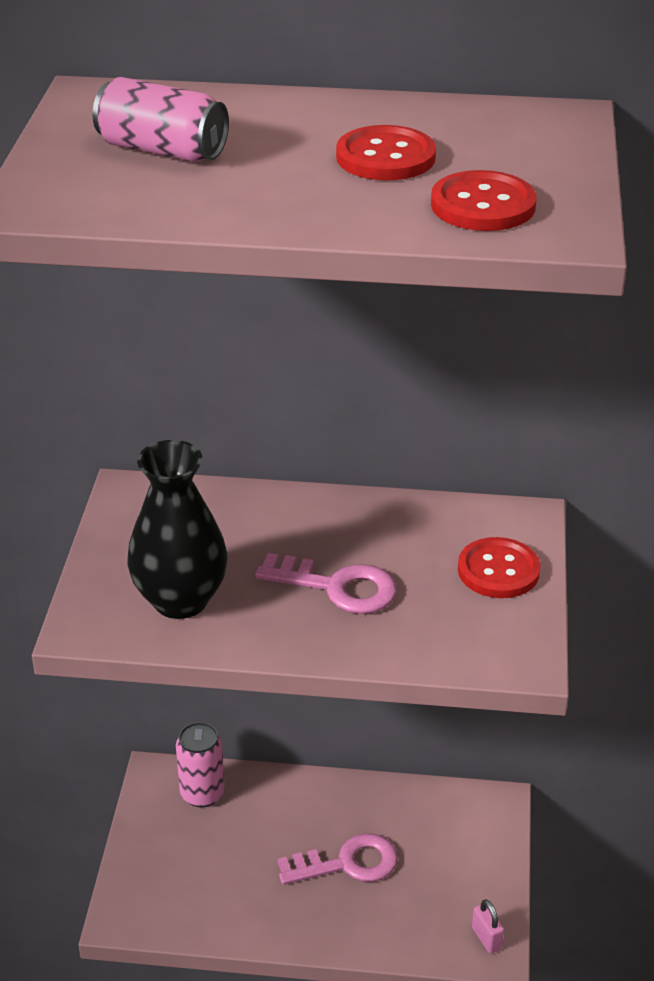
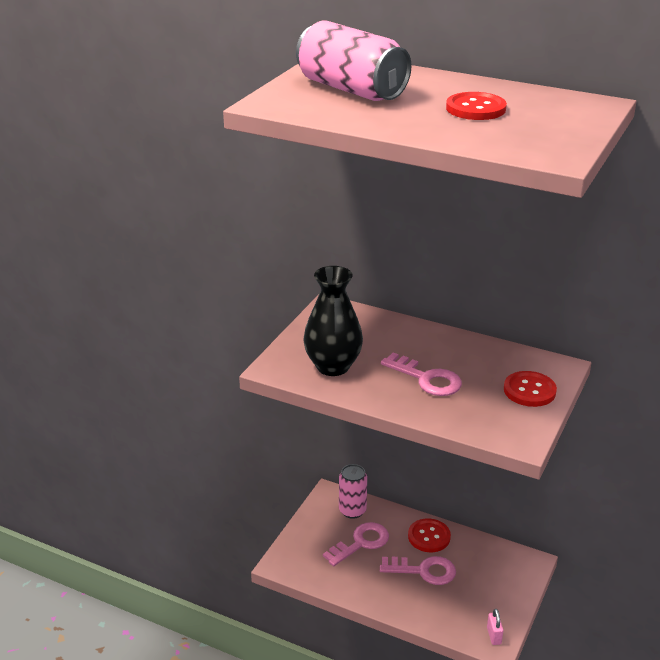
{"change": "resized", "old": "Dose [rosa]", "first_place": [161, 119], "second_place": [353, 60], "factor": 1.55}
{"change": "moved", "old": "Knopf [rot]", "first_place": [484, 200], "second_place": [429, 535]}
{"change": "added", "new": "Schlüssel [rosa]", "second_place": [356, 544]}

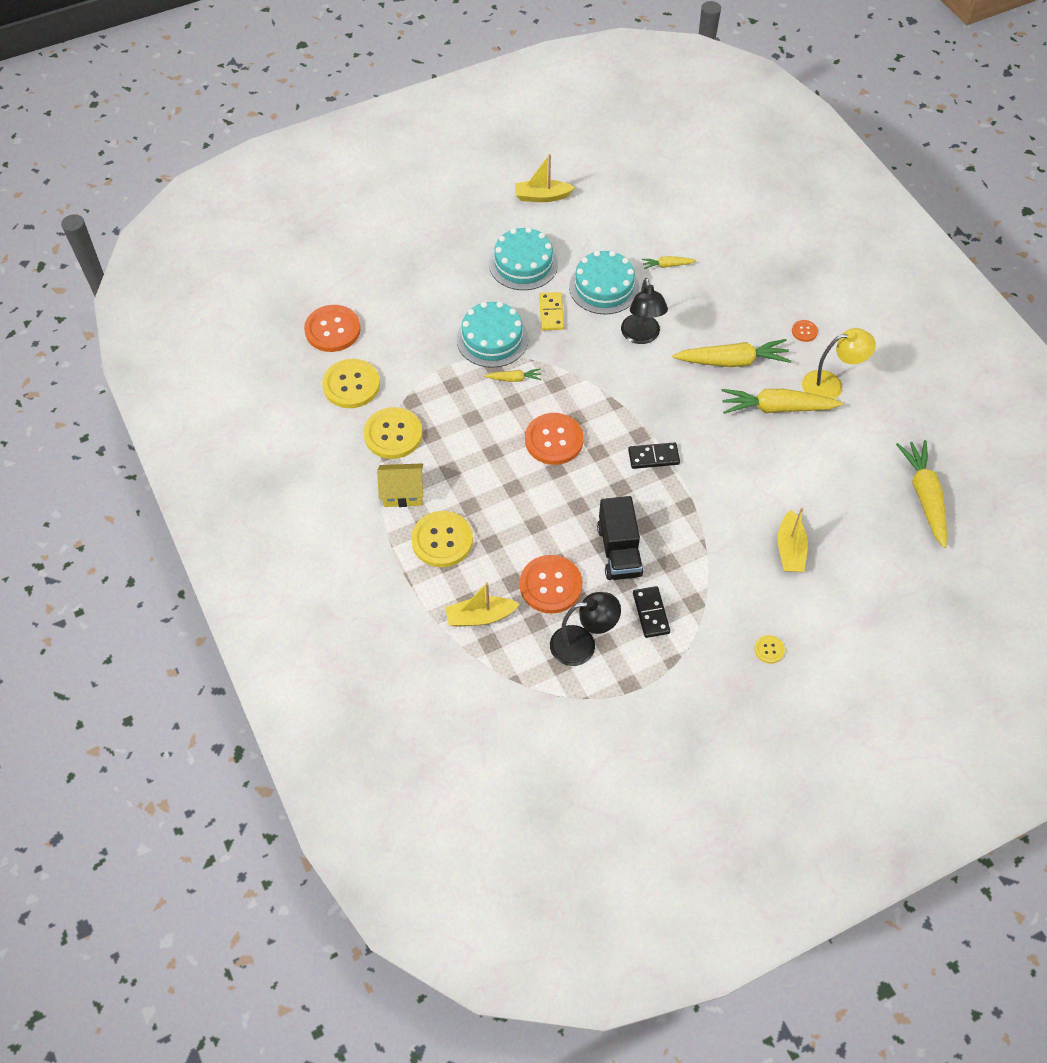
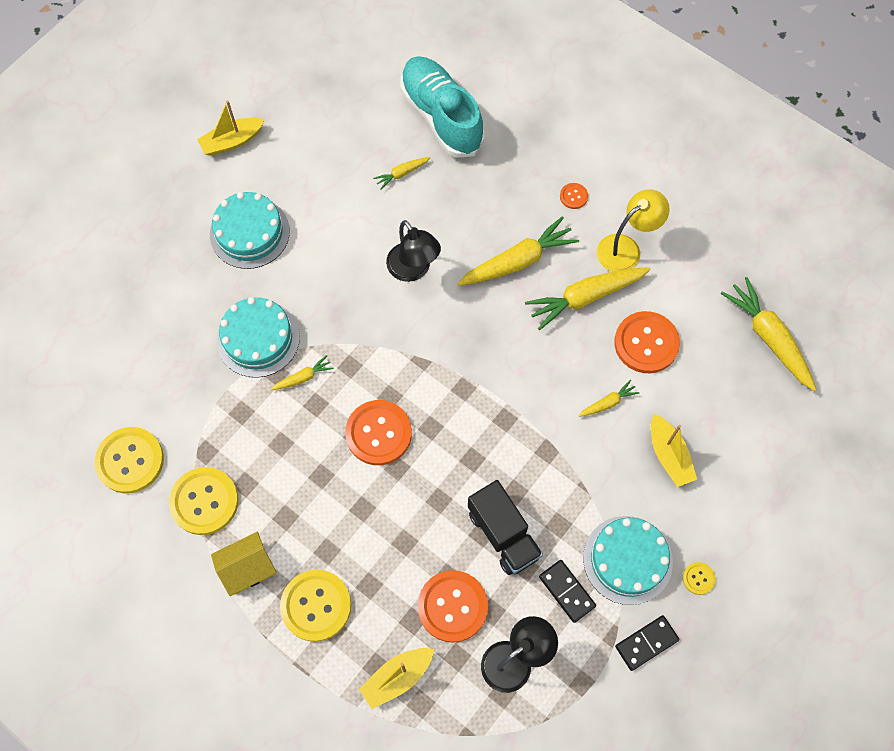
{"change": "moved", "old": "Kuchen [türkis]", "first_place": [604, 282], "second_place": [628, 560]}
{"change": "removed", "old": "Dominostein [gelb]", "first_place": [551, 311]}
{"change": "moved", "old": "Knopf [orange]", "first_place": [332, 328], "second_place": [647, 342]}
{"change": "moved", "old": "Dominostein [schwarz]", "first_place": [654, 455], "second_place": [647, 643]}
{"change": "added", "new": "Schuh [türkis]", "second_place": [442, 106]}
{"change": "added", "new": "Karotte [gelb]", "second_place": [609, 398]}

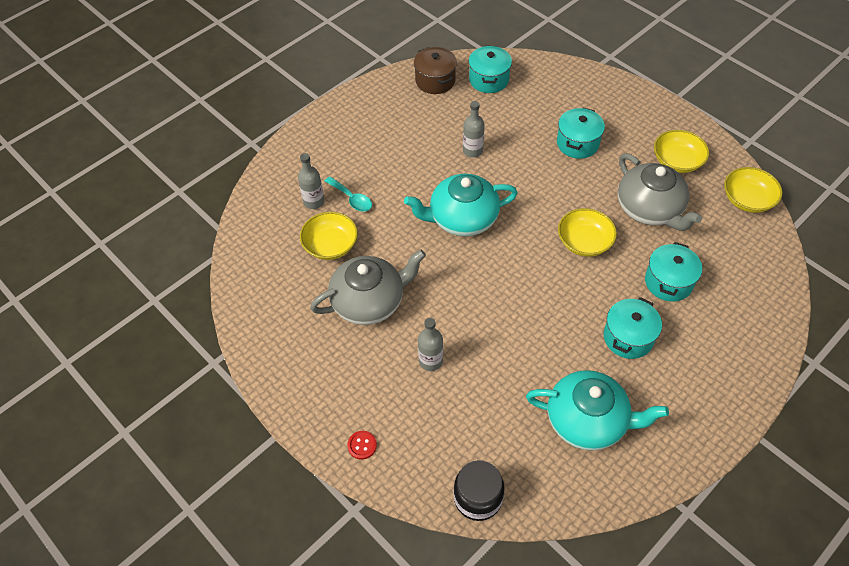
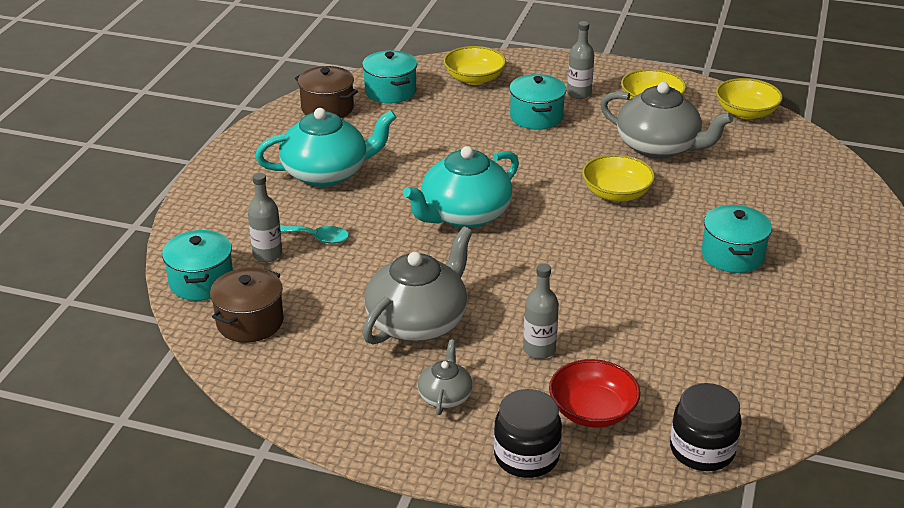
{"change": "moved", "old": "Flasche [grau]", "first_place": [474, 129], "second_place": [580, 60]}
{"change": "moved", "old": "Schüssel [gelb]", "first_place": [329, 236], "second_place": [474, 65]}
{"change": "moved", "old": "Kochtopf [türkis]", "first_place": [673, 272], "second_place": [197, 265]}
{"change": "moved", "old": "Teekanne [türkis]", "first_place": [597, 410], "second_place": [326, 147]}
{"change": "replaced", "old": "Knopf [rot]", "new": "Einmachglas [schwarz]", "first_place": [362, 445], "second_place": [528, 433]}
{"change": "added", "new": "Kochtopf [braun]", "second_place": [247, 305]}
{"change": "added", "new": "Teekanne [grau]", "second_place": [445, 377]}
{"change": "added", "new": "Schüssel [rot]", "second_place": [594, 393]}

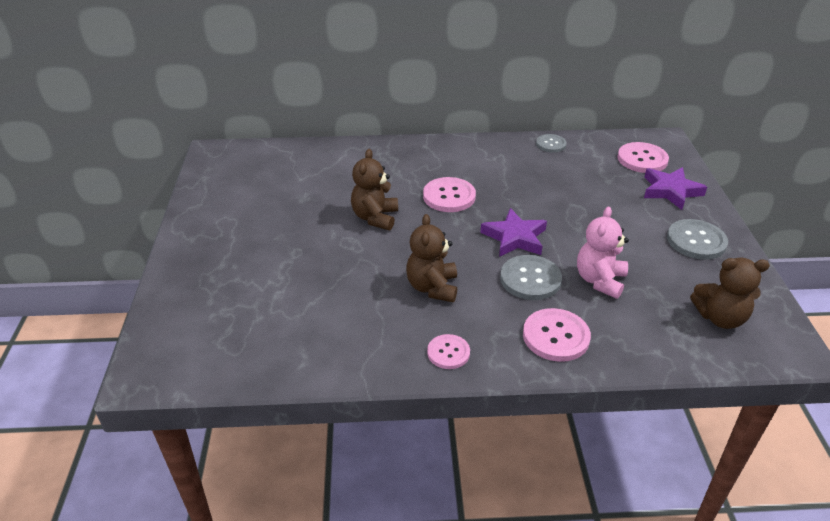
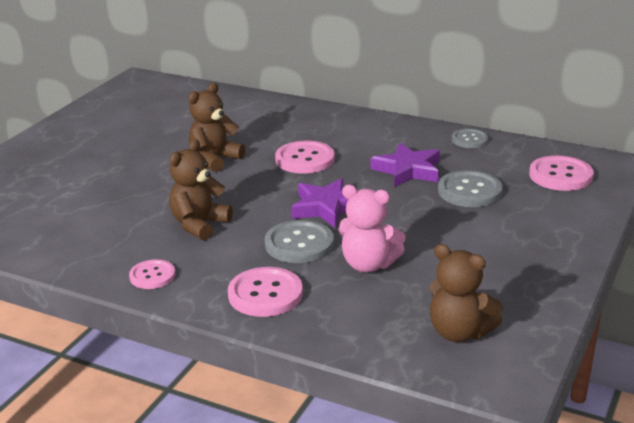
{"change": "moved", "old": "Stern [lila]", "first_place": [675, 188], "second_place": [405, 165]}
{"change": "turned", "old": "Teddybär [rosa]", "first_place": [603, 253], "second_place": [372, 228], "degrees": -120}
{"change": "moved", "old": "Knopf [grau]", "first_place": [697, 239], "second_place": [470, 188]}

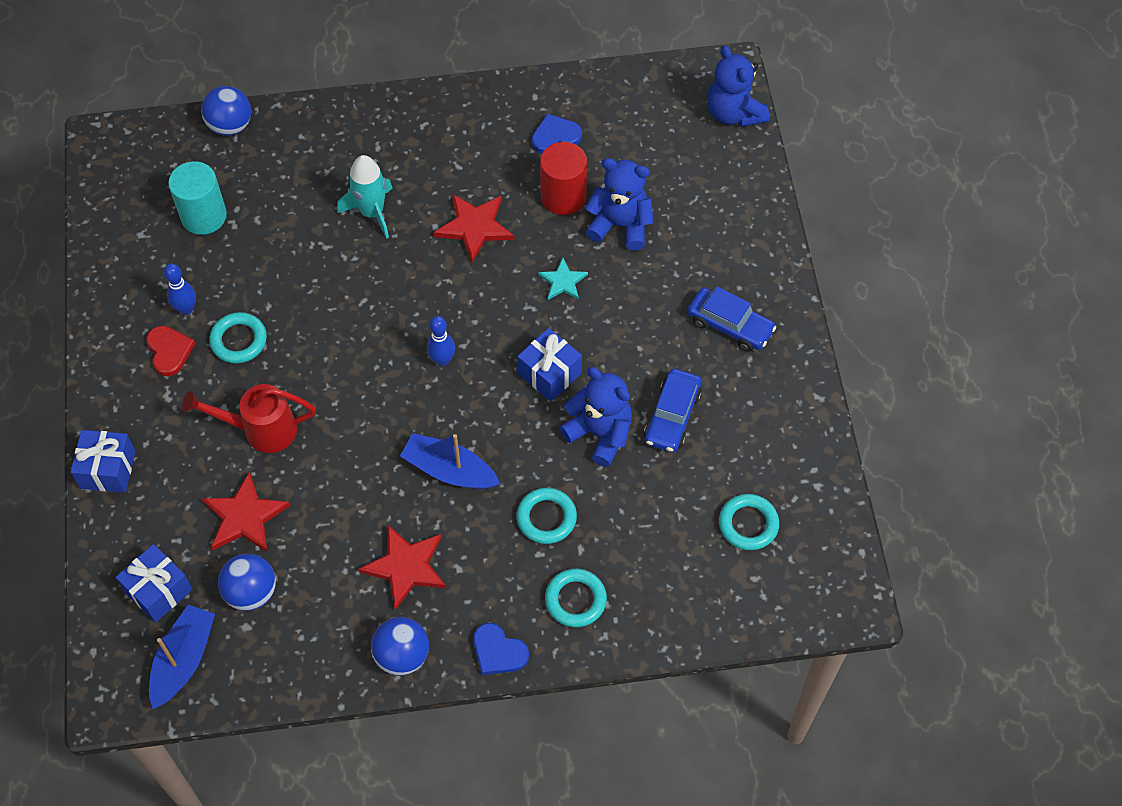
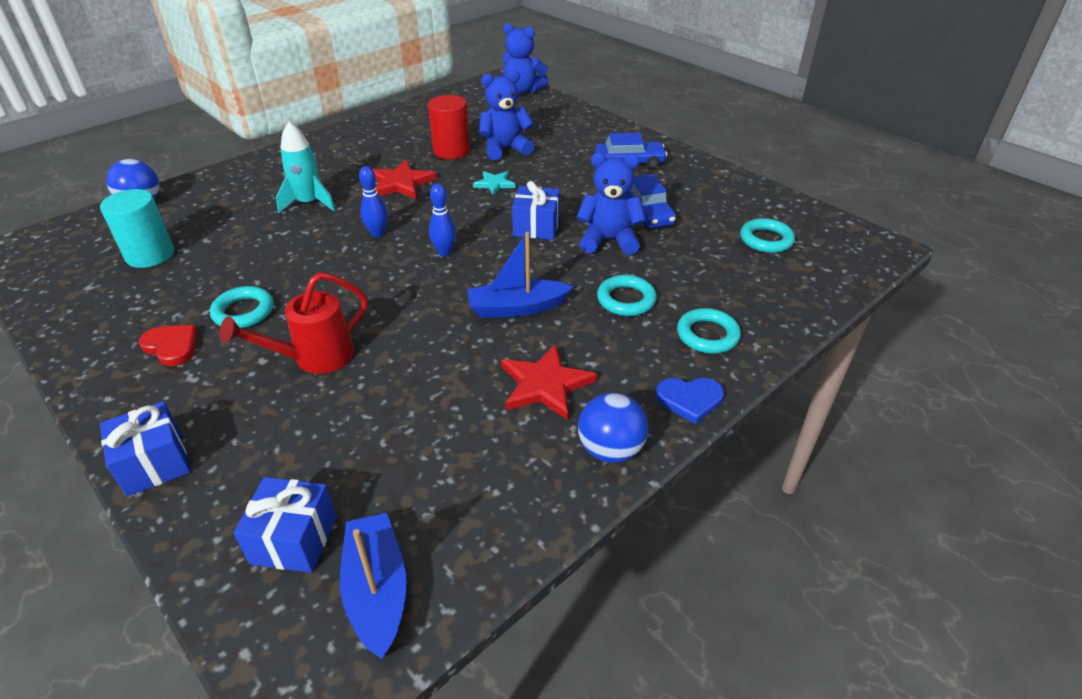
{"change": "removed", "old": "Herz [blau]", "first_place": [557, 133]}
{"change": "moved", "old": "Bowlingkegel [blau]", "first_place": [180, 289], "second_place": [373, 202]}
{"change": "removed", "old": "Stern [rot]", "first_place": [246, 511]}
{"change": "removed", "old": "Ball [blau]", "first_place": [247, 582]}

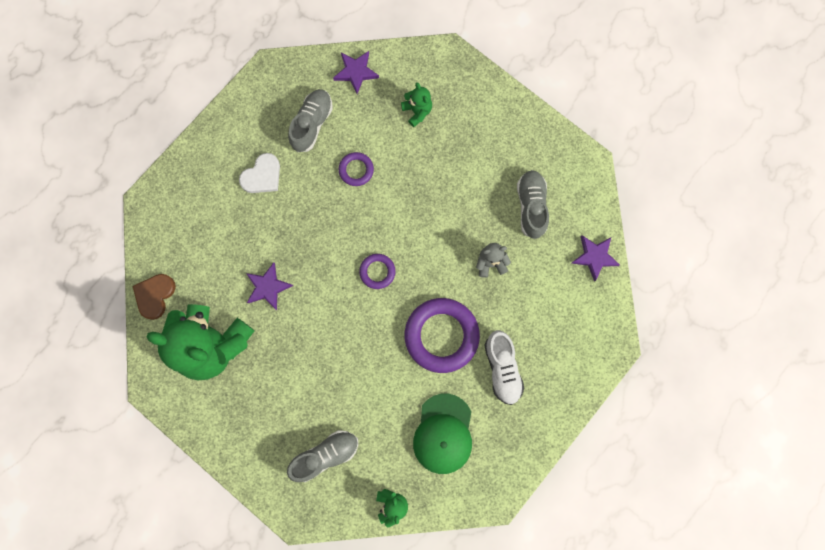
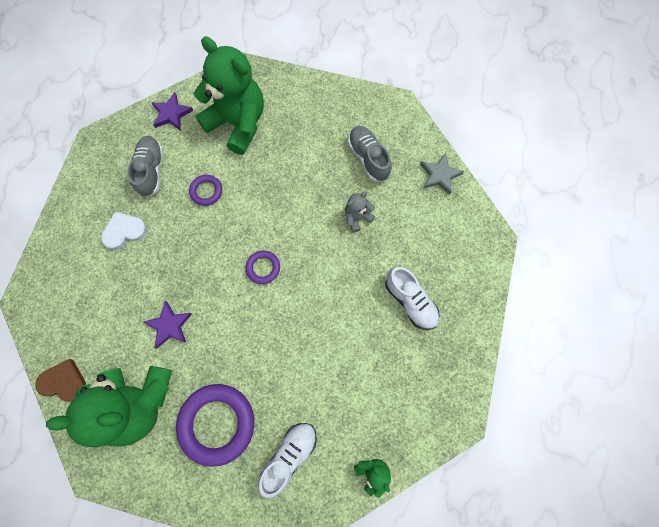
{"change": "resized", "old": "Teddybär [grün]", "first_place": [416, 104], "second_place": [229, 95], "factor": 2.35}
{"change": "turned", "old": "Herz [weiß]", "first_place": [259, 173], "second_place": [124, 231], "degrees": -135}
{"change": "recoloured", "old": "Stern [lila]", "new": "Stern [grau]", "first_place": [596, 258], "second_place": [442, 174]}
{"change": "turned", "old": "Herz [braun]", "first_place": [154, 297], "second_place": [60, 380], "degrees": 105}
{"change": "moved", "old": "Ring [lila]", "first_place": [442, 335], "second_place": [215, 425]}
{"change": "removed", "old": "Kappe [grün]", "first_place": [442, 434]}
{"change": "recoloured", "old": "Schuh [grau]", "new": "Schuh [weiß]", "first_place": [322, 456], "second_place": [287, 460]}

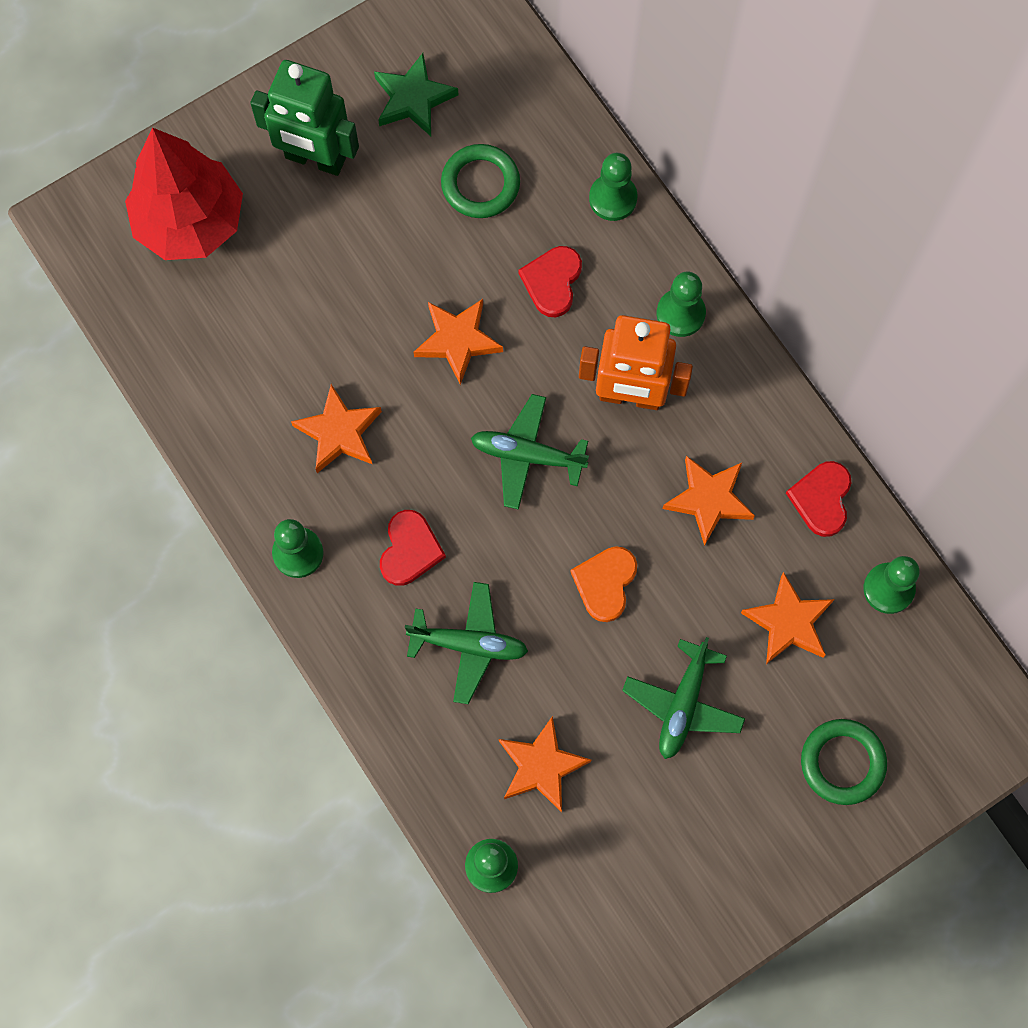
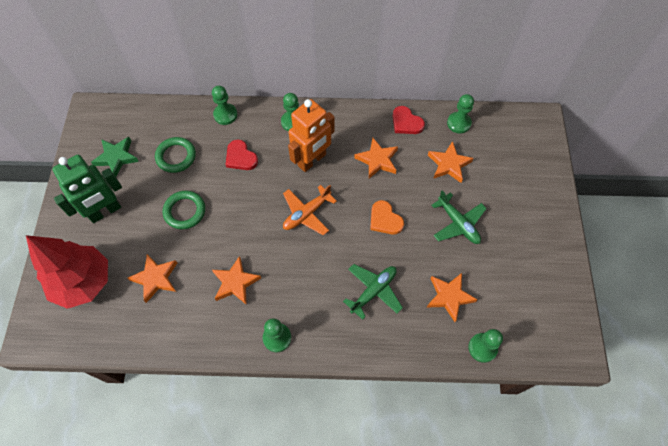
{"change": "moved", "old": "Stern [orange]", "first_place": [458, 342], "second_place": [152, 278]}
{"change": "recoloured", "old": "Flugzeug [grün]", "new": "Flugzeug [orange]", "first_place": [530, 452], "second_place": [310, 210]}
{"change": "removed", "old": "Herz [rot]", "first_place": [413, 548]}
{"change": "moved", "old": "Ring [grün]", "first_place": [844, 762], "second_place": [184, 210]}

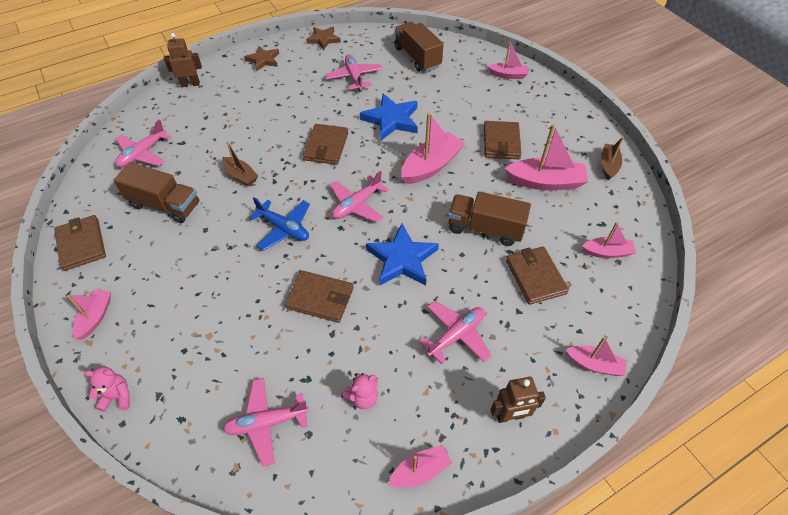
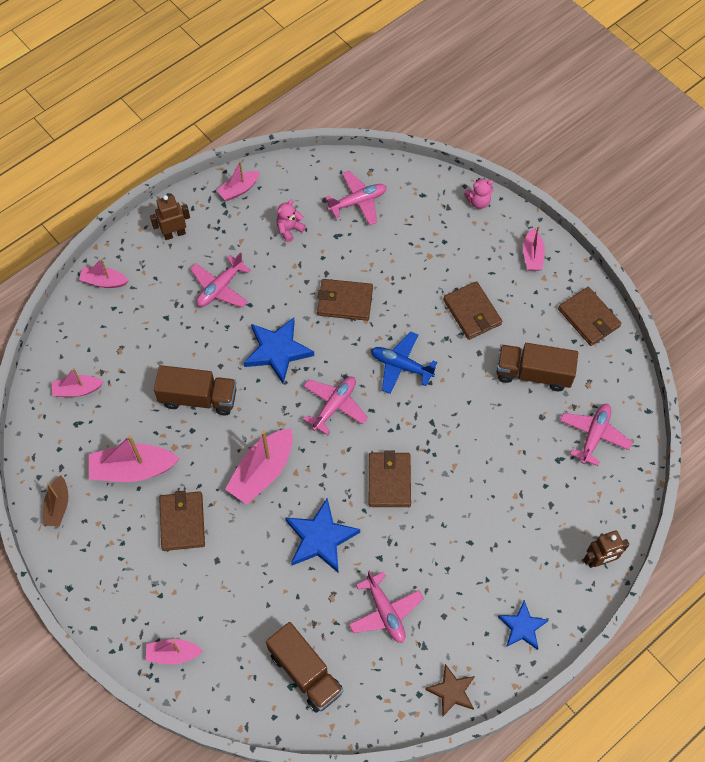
{"change": "recoloured", "old": "Stern [braun]", "new": "Stern [blau]", "first_place": [261, 59], "second_place": [523, 625]}
{"change": "removed", "old": "Boot [braun]", "first_place": [240, 164]}
{"change": "moved", "old": "Geldbörse [braun]", "first_place": [537, 275], "second_place": [472, 310]}

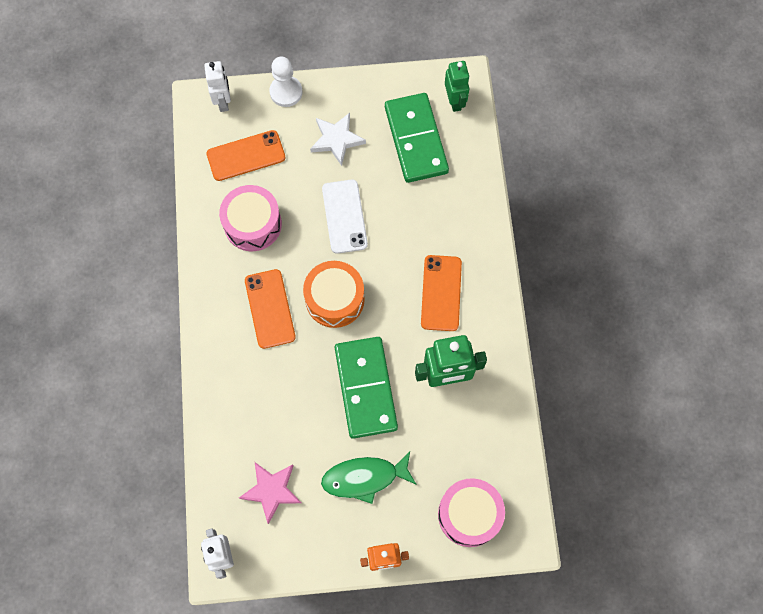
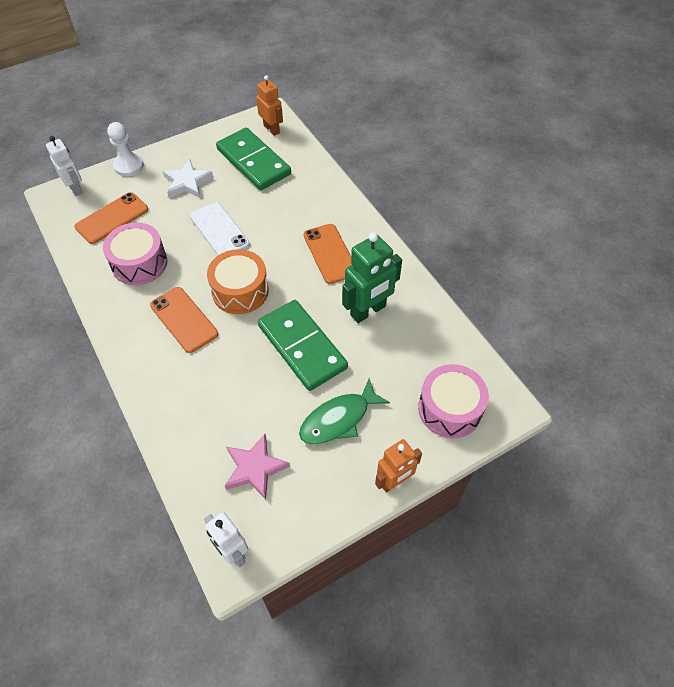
{"change": "recoloured", "old": "Roboter [grün]", "new": "Roboter [orange]", "first_place": [457, 86], "second_place": [269, 105]}

